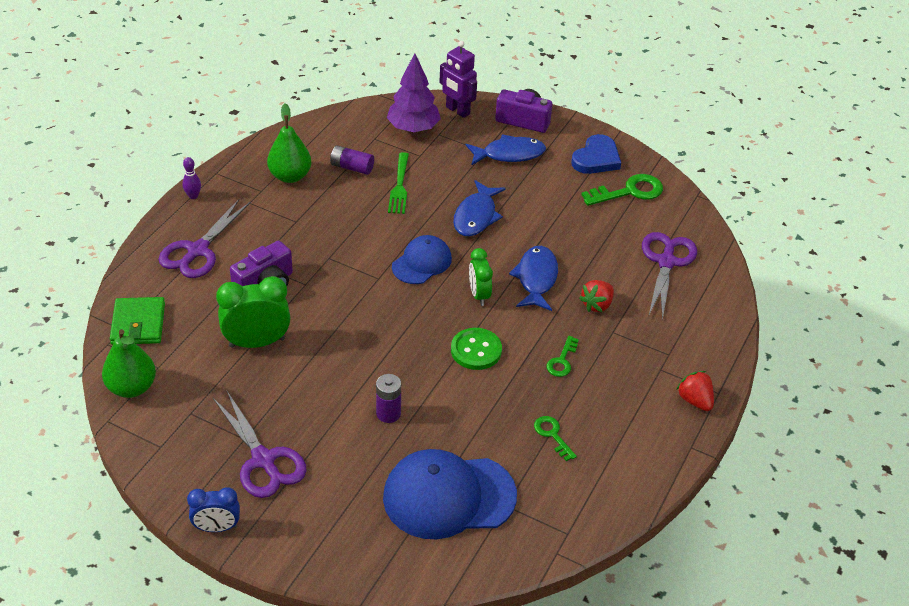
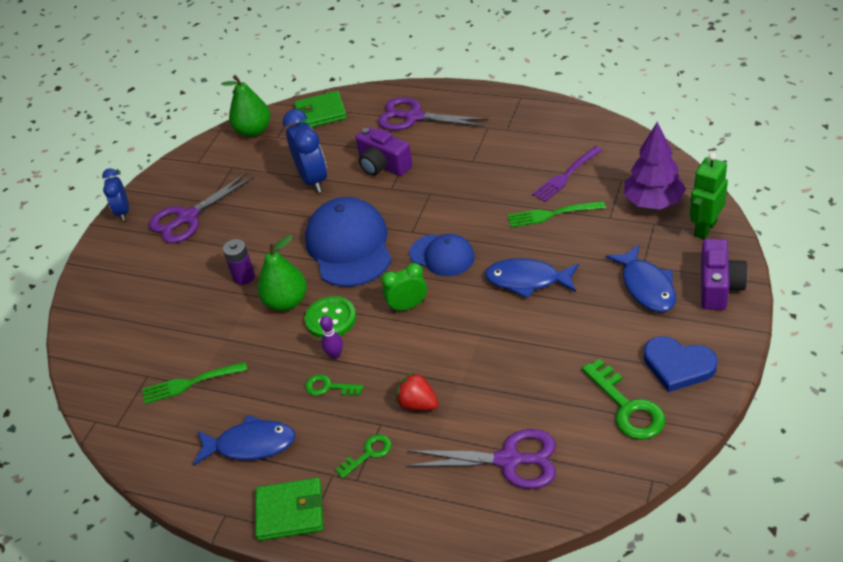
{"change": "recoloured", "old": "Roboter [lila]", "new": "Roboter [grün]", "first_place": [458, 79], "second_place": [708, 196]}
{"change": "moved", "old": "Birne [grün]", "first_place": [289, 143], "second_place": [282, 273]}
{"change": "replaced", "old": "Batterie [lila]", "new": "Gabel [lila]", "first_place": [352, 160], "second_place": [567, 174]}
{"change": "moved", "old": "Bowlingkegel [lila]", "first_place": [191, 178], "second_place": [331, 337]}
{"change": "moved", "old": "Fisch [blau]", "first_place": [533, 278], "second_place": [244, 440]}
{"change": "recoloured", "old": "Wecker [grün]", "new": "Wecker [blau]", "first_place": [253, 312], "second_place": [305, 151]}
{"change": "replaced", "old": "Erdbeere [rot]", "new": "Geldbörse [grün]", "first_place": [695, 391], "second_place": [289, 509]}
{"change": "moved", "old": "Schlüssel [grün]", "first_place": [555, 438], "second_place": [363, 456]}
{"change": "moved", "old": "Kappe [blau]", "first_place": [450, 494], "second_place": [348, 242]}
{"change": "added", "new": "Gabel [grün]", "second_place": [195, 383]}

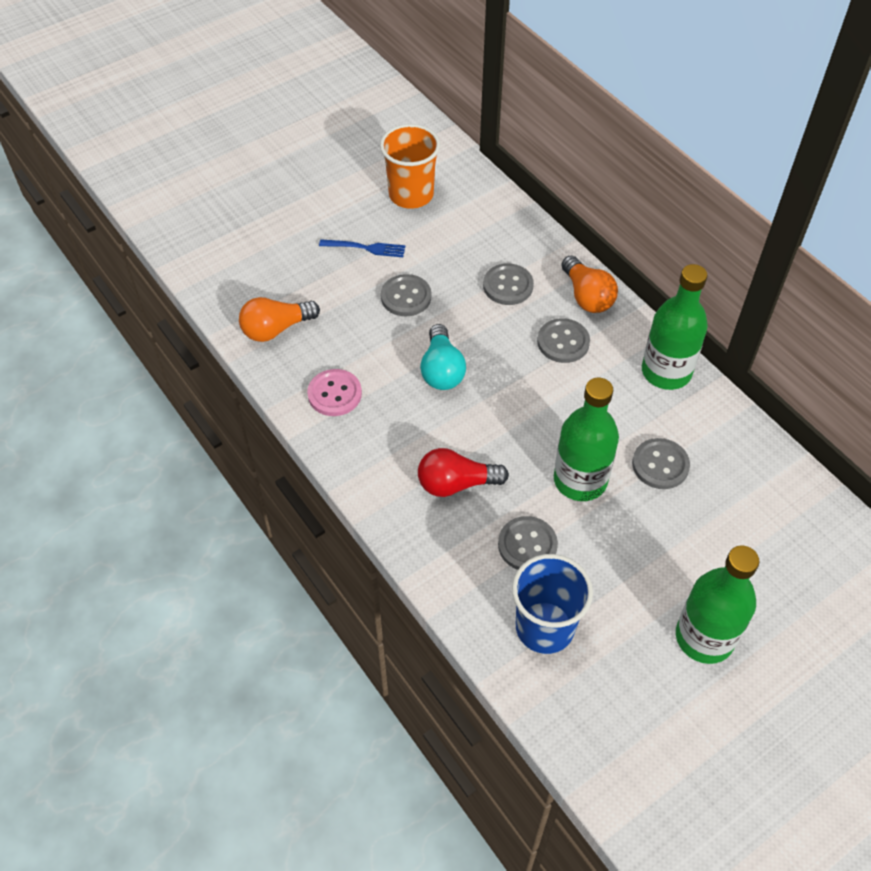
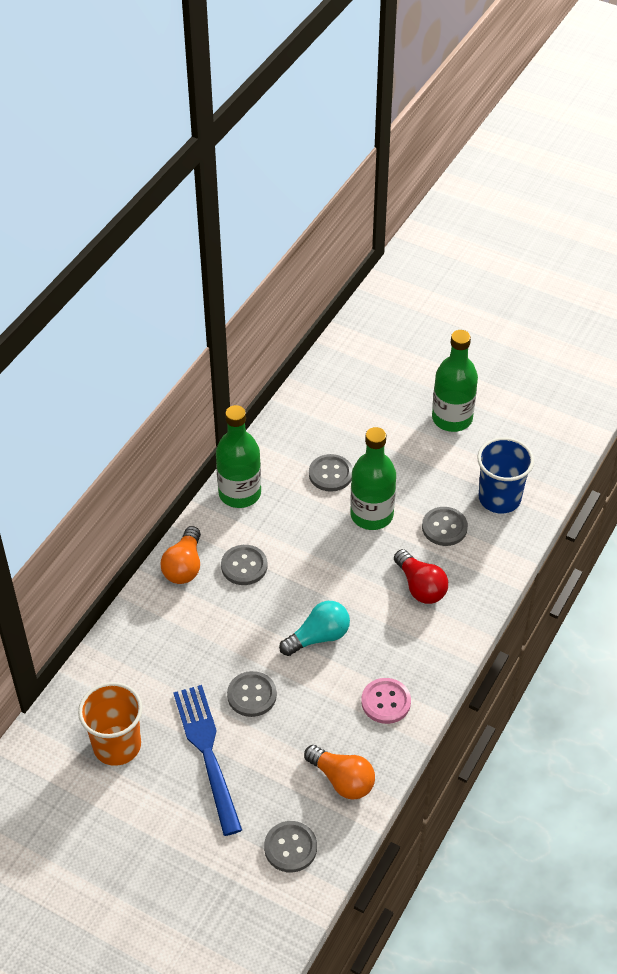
{"change": "resized", "old": "Gabel [blau]", "first_place": [362, 248], "second_place": [207, 760], "factor": 1.92}
{"change": "turned", "old": "Glühbirne [orange]", "first_place": [589, 284], "second_place": [180, 555], "degrees": 150}
{"change": "moved", "old": "Knopf [grau]", "first_place": [508, 284], "second_place": [290, 847]}

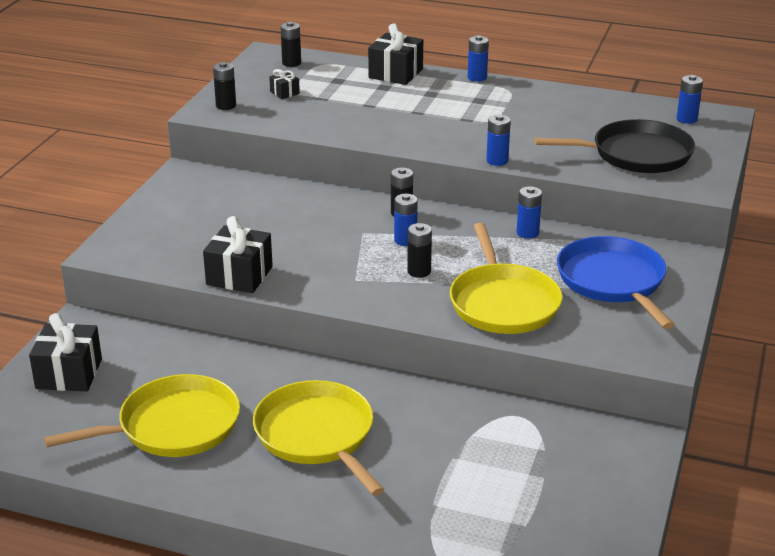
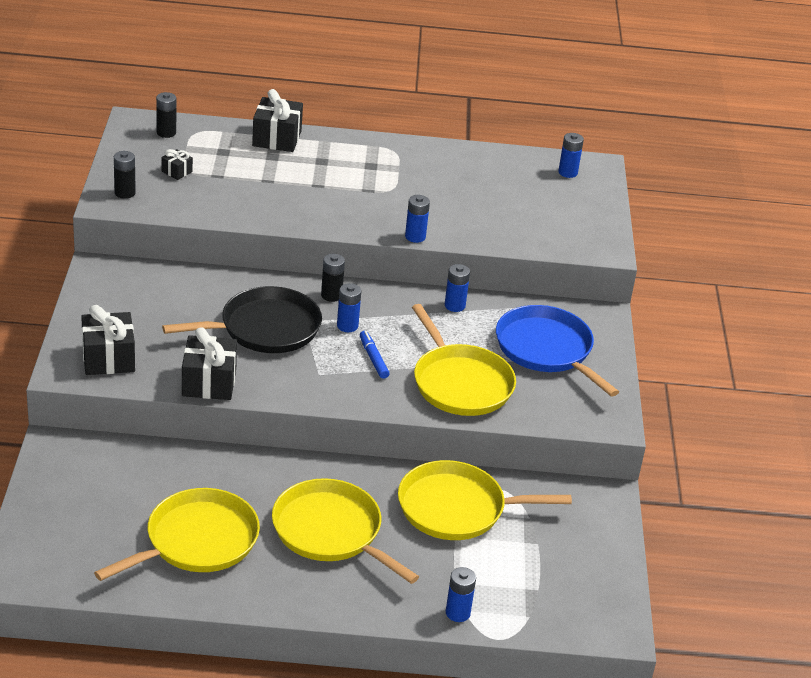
{"change": "moved", "old": "Batterie [blau]", "first_place": [478, 58], "second_place": [461, 594]}
{"change": "moved", "old": "Pfanne [schwarz]", "first_place": [614, 146], "second_place": [242, 319]}
{"change": "replaced", "old": "Batterie [schwarz]", "new": "Filzstift [blau]", "first_place": [419, 250], "second_place": [374, 355]}
{"change": "moved", "old": "Geschenk [schwarz]", "first_place": [65, 352], "second_place": [108, 340]}
{"change": "added", "new": "Pfanne [gelb]", "second_place": [485, 500]}

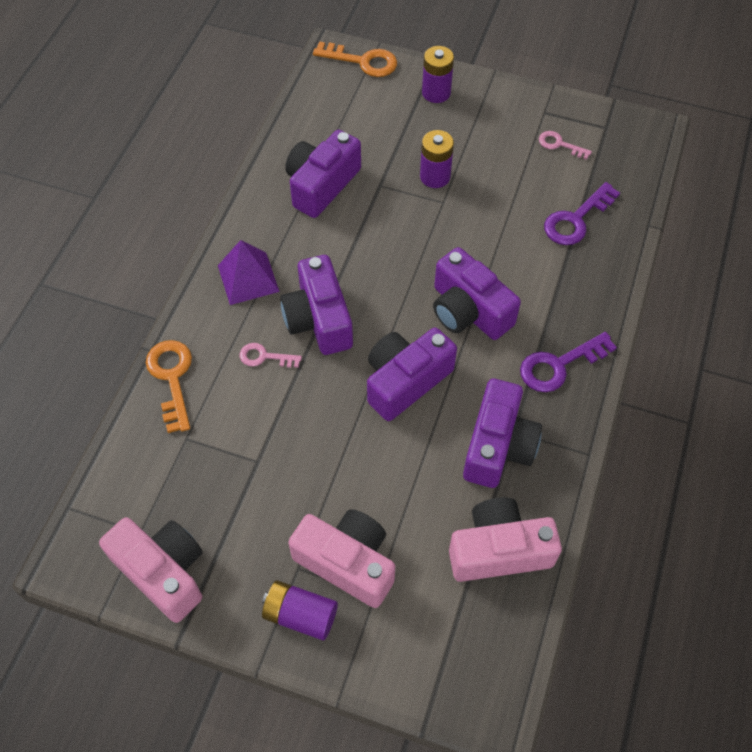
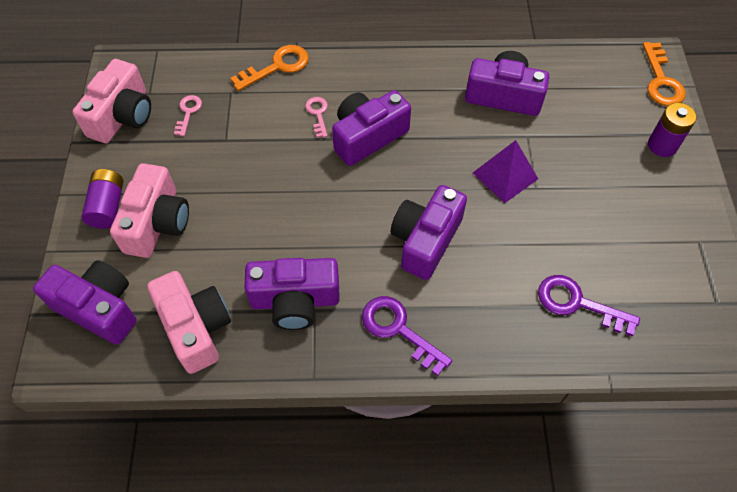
{"change": "removed", "old": "Batterie [lila]", "first_place": [437, 159]}
{"change": "moved", "old": "Schlüssel [rosa]", "first_place": [565, 145], "second_place": [188, 115]}
{"change": "moved", "old": "Pyramide [lila]", "first_place": [249, 272], "second_place": [505, 171]}
{"change": "moved", "old": "Kamera [lila]", "first_place": [412, 374], "second_place": [85, 302]}

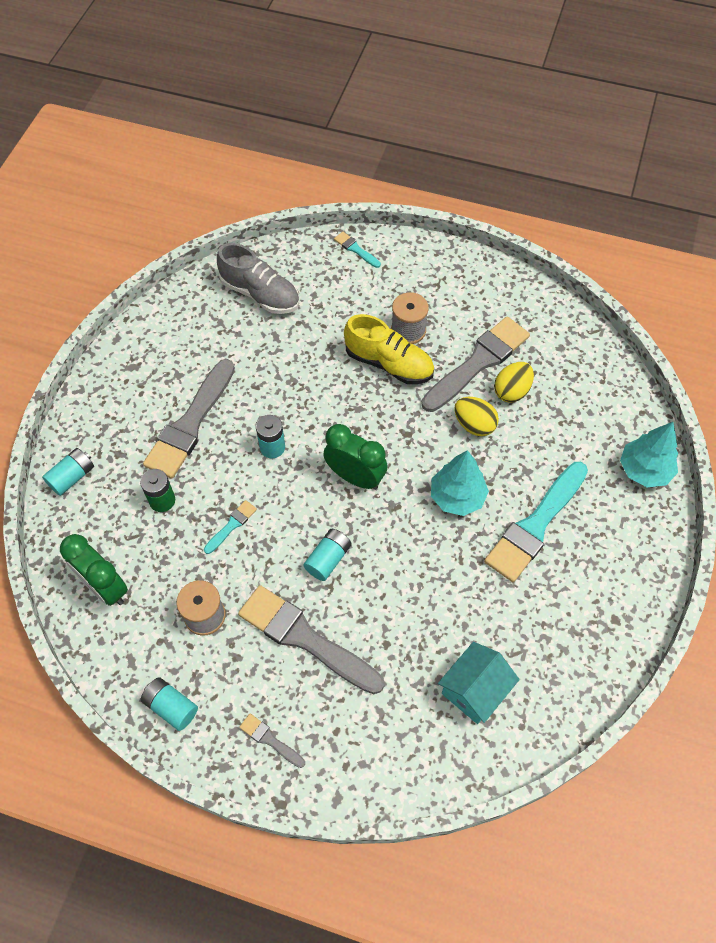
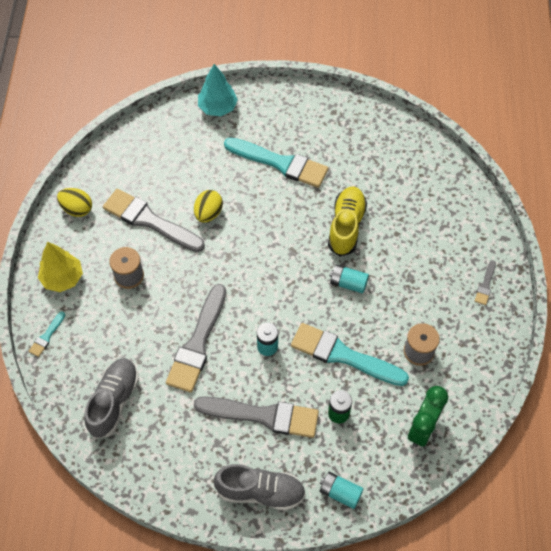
{"change": "moved", "old": "Schuh [gelb]", "first_place": [389, 349], "second_place": [347, 221]}
{"change": "moved", "old": "Ei [gelb]", "first_place": [514, 382], "second_place": [74, 202]}
{"change": "removed", "old": "Wecker [grün]", "first_place": [355, 457]}
{"change": "removed", "old": "Baum [türkis]", "first_place": [460, 483]}
{"change": "resized", "old": "Pinsel [türkis]", "first_place": [230, 527], "second_place": [350, 354], "factor": 2.26}
{"change": "moved", "old": "Pinsel [grau]", "first_place": [311, 639], "second_place": [196, 338]}
{"change": "removed", "old": "Haus [türkis]", "first_place": [479, 683]}
{"change": "removed", "old": "Batterie [türkis]", "first_place": [169, 704]}
{"change": "added", "new": "Baum [gelb]", "second_place": [60, 267]}
{"change": "added", "new": "Schuh [grau]", "second_place": [260, 487]}

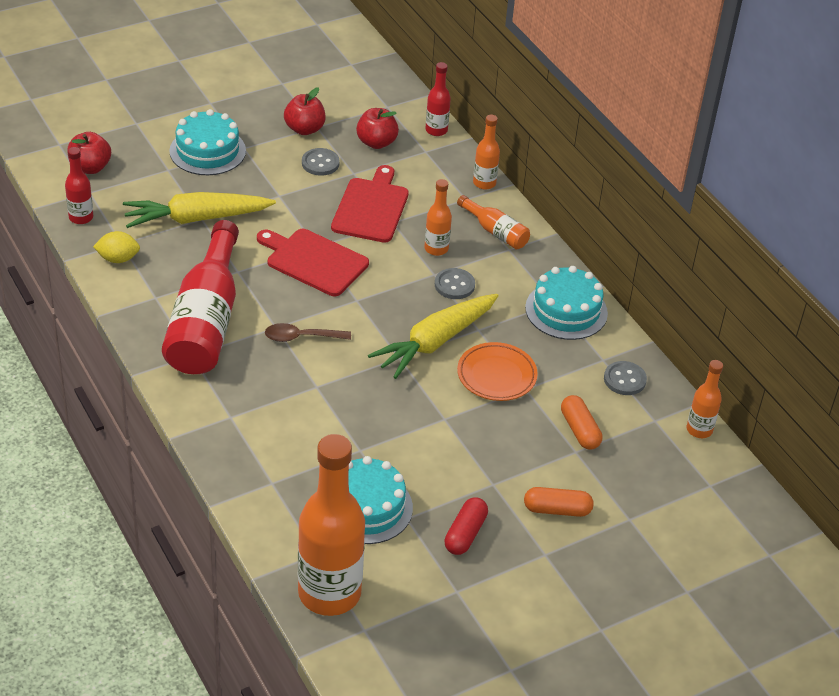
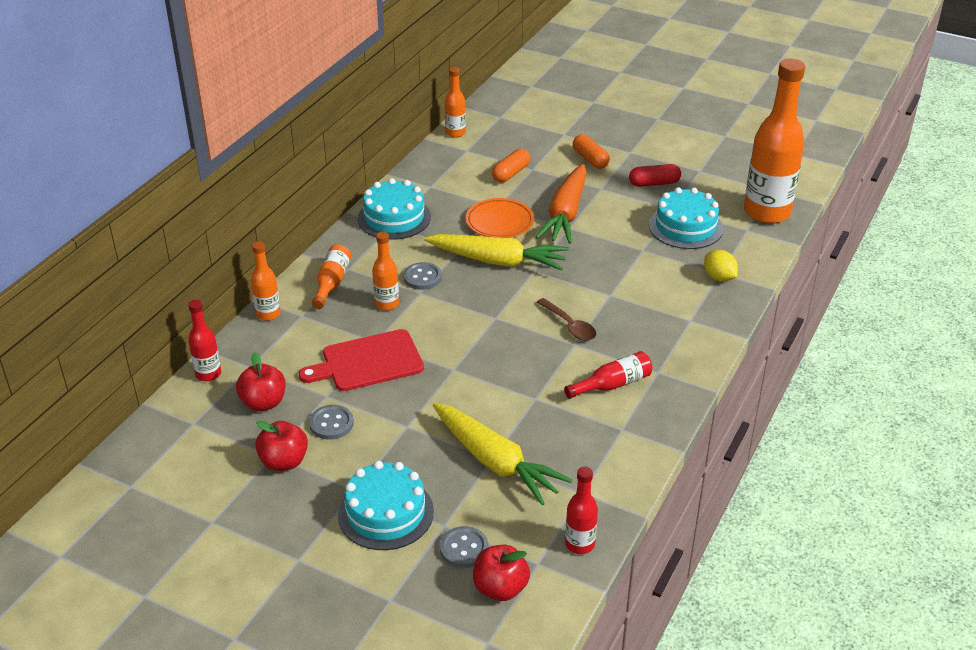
{"change": "resized", "old": "Flasche [rot]", "first_place": [200, 297], "second_place": [608, 375], "factor": 0.47}
{"change": "removed", "old": "Schneidebrett [rot]", "first_place": [313, 262]}
{"change": "moved", "old": "Zitrone [gelb]", "first_place": [116, 247], "second_place": [721, 266]}
{"change": "moved", "old": "Knopf [grau]", "first_place": [625, 378], "second_place": [464, 547]}
{"change": "added", "new": "Karotte [orange]", "second_place": [561, 204]}

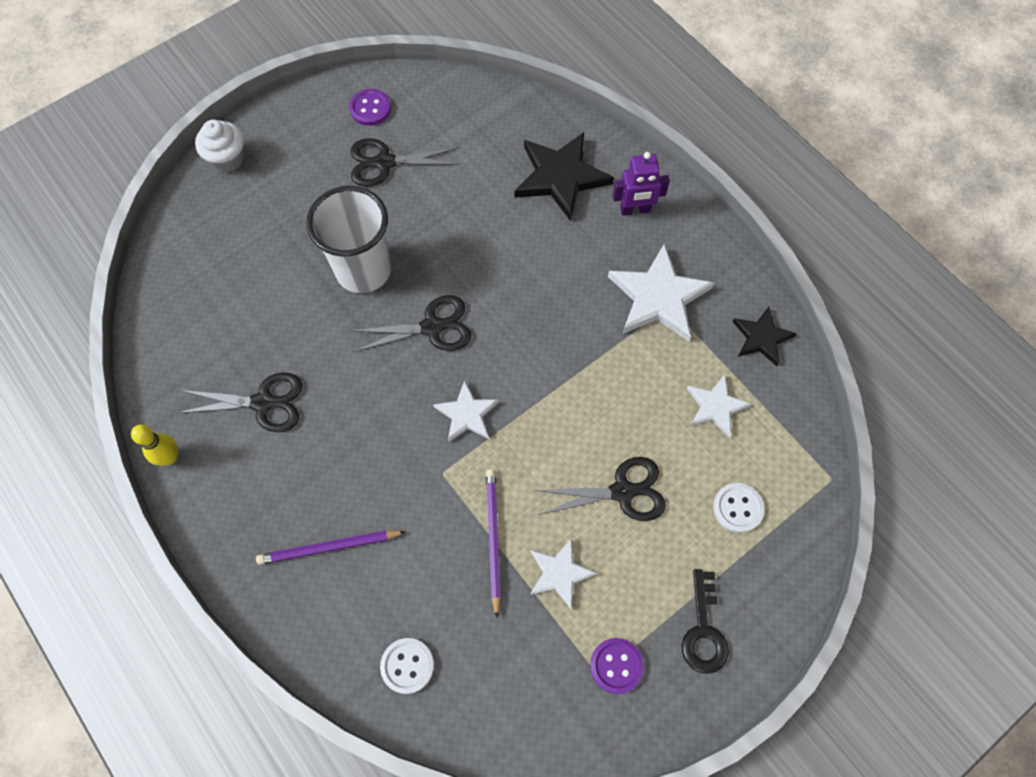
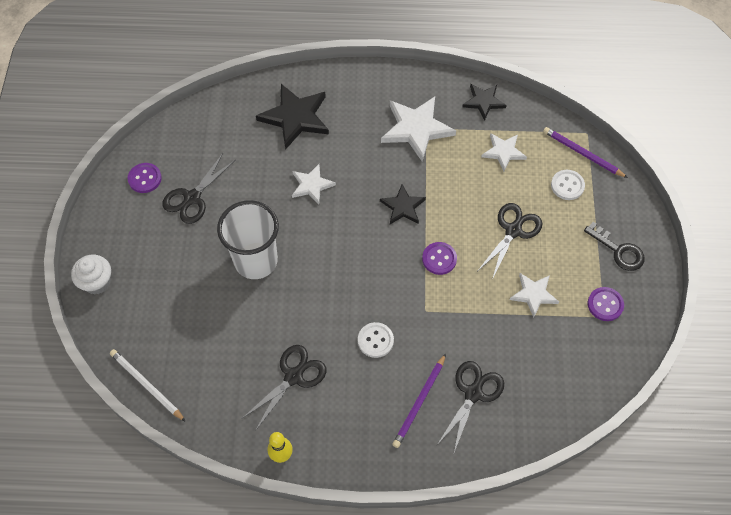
{"change": "removed", "old": "Roboter [lila]", "first_place": [641, 184]}
{"change": "moved", "old": "Schere [schwarz]", "first_place": [410, 323], "second_place": [470, 406]}
{"change": "moved", "old": "Stern [weiß]", "first_place": [466, 411], "second_place": [314, 184]}
{"change": "moved", "old": "Bleistift [lila]", "first_place": [493, 543], "second_place": [585, 152]}
{"change": "moved", "old": "Knopf [weiß]", "first_place": [407, 666], "second_place": [376, 340]}
{"change": "added", "new": "Stern [schwarz]", "second_place": [403, 204]}
{"change": "added", "new": "Knopf [lila]", "second_place": [439, 258]}
{"change": "added", "new": "Bleistift [weiß]", "second_place": [148, 385]}

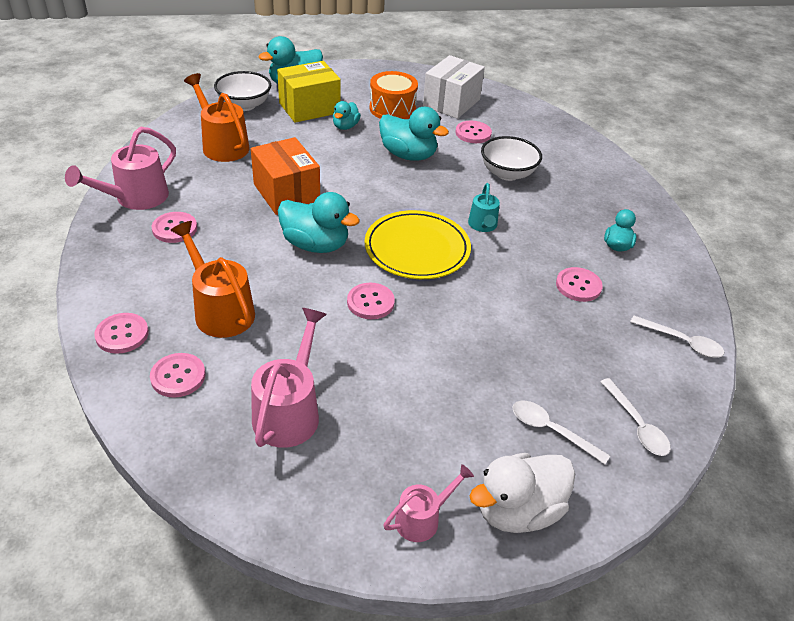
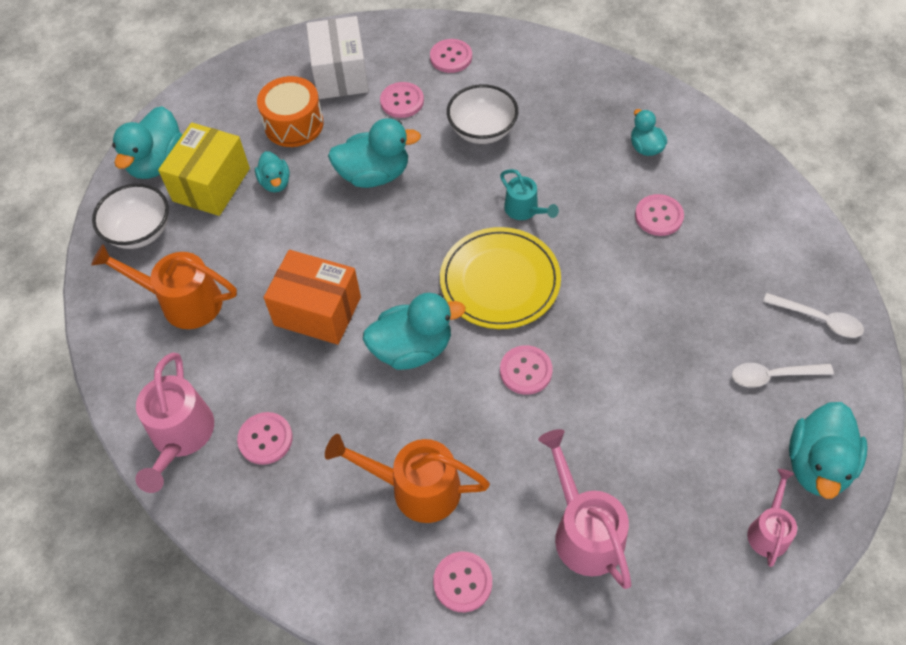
{"change": "moved", "old": "Knopf [rosa]", "first_place": [121, 333], "second_place": [451, 56]}
{"change": "removed", "old": "Löffel [weiß]", "first_place": [677, 337]}
{"change": "recoloured", "old": "Ente [weiß]", "new": "Ente [türkis]", "first_place": [522, 493], "second_place": [828, 450]}

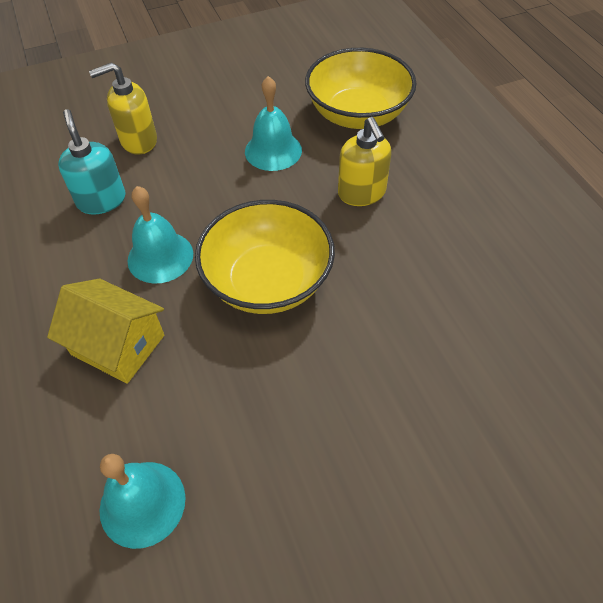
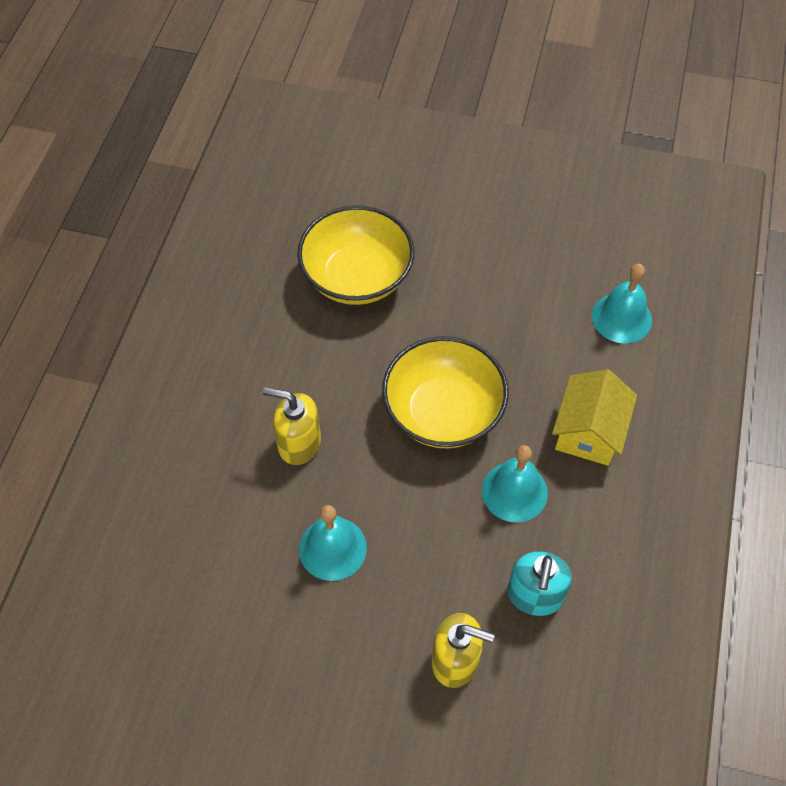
{"change": "moved", "old": "Schüssel [gelb]", "first_place": [361, 88], "second_place": [355, 255]}
{"change": "turned", "old": "Seifenspender [gelb]", "first_place": [364, 161], "second_place": [292, 426], "degrees": -90}
{"change": "turned", "old": "Haus [gelb]", "first_place": [105, 331], "second_place": [594, 417], "degrees": 45}

